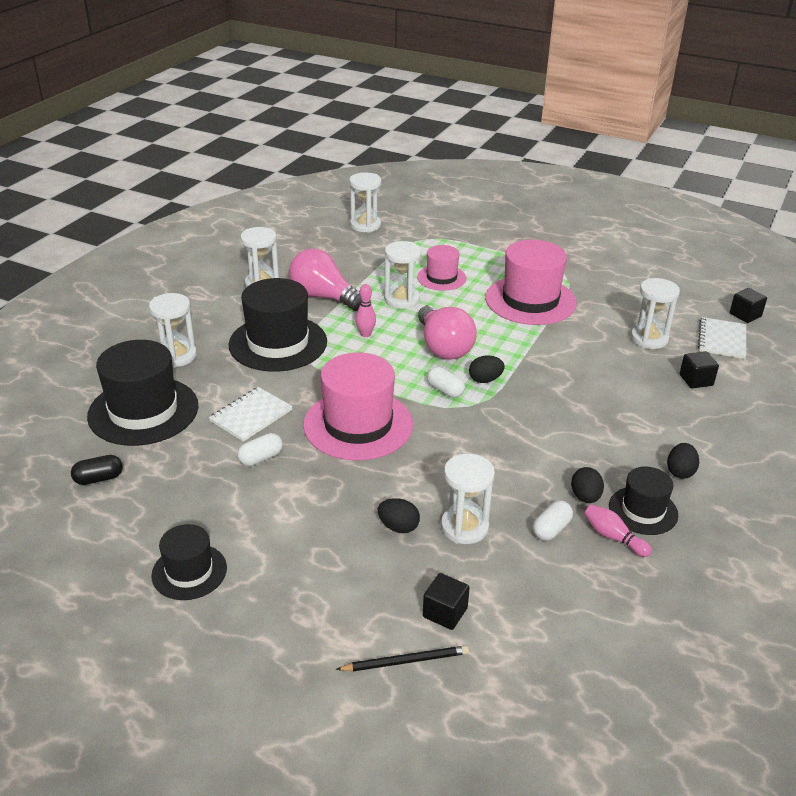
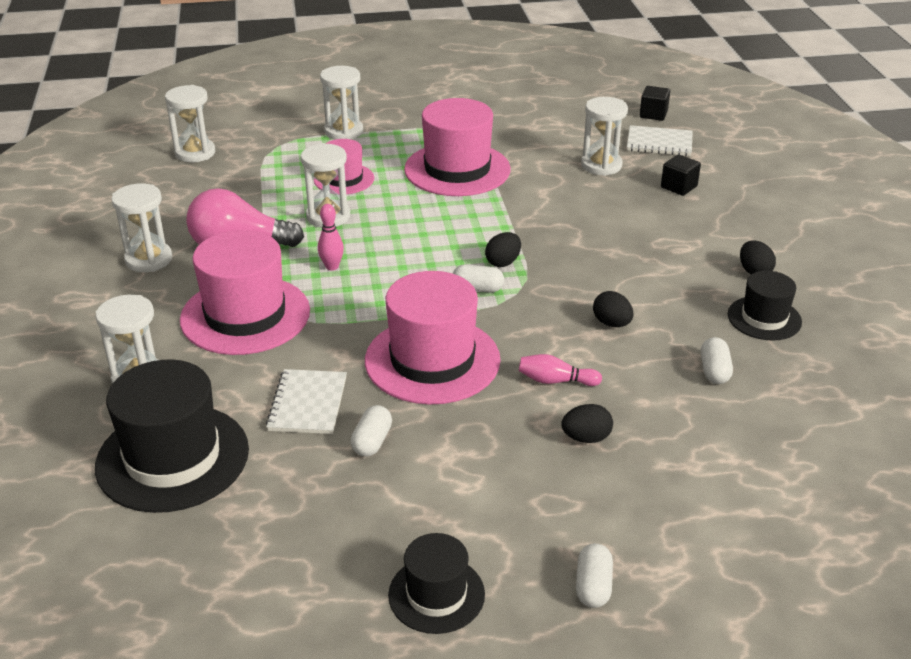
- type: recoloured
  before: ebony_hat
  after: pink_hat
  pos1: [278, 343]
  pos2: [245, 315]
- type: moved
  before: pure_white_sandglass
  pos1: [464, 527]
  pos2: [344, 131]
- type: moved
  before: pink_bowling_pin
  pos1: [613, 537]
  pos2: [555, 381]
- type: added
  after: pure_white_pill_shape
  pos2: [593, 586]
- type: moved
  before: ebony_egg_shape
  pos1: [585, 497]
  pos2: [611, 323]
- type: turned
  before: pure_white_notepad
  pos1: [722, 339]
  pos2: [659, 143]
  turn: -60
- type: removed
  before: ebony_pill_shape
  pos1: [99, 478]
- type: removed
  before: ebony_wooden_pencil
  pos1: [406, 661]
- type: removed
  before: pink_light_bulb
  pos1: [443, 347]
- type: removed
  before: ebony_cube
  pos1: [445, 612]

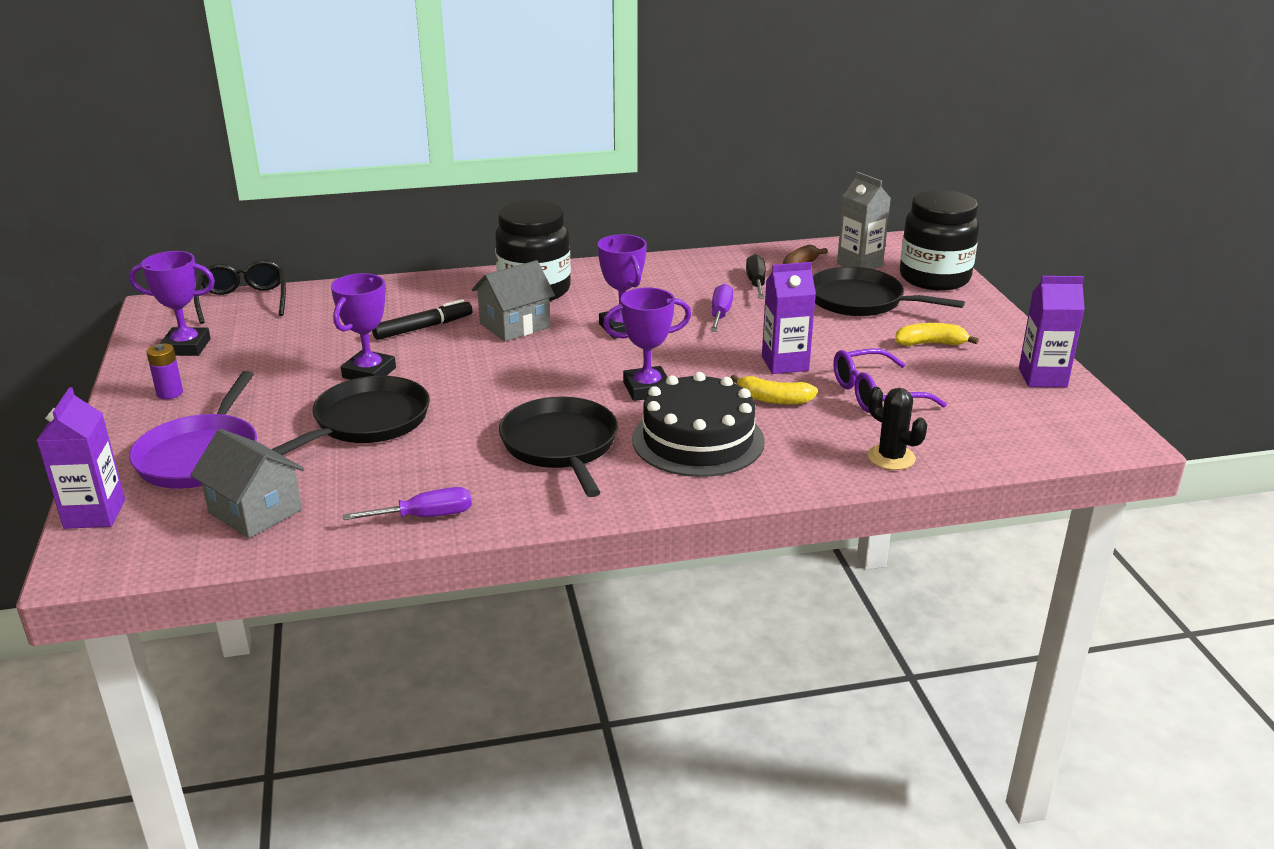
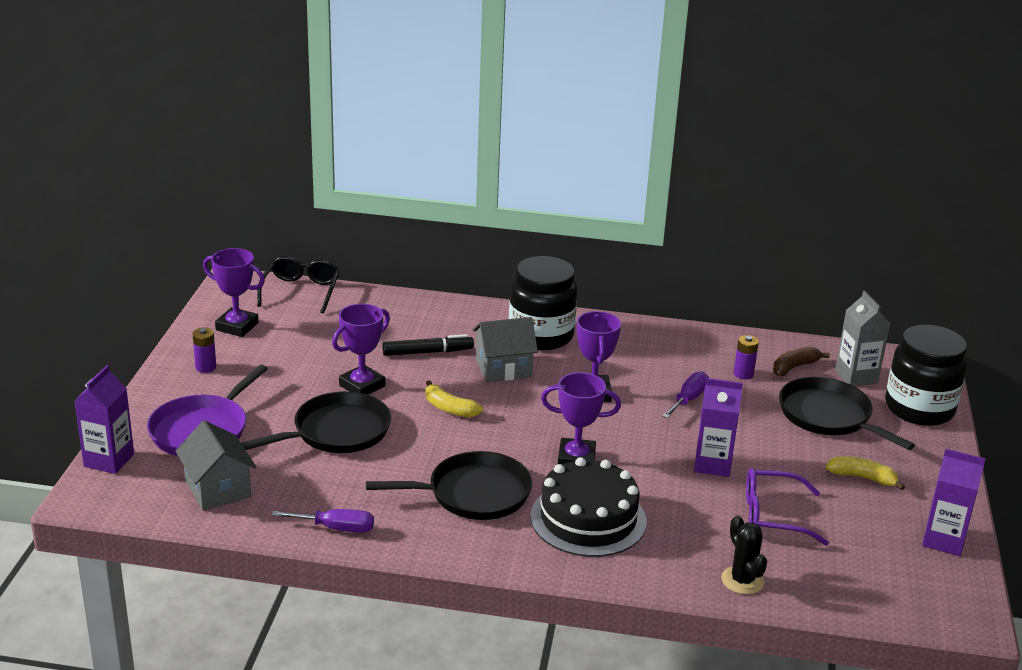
- type: turned
  before: ebony_pan
  pos1: [561, 445]
  pos2: [474, 493]
  turn: 75
- type: moved
  before: yellow_toy_banana
  pos1: [773, 399]
  pos2: [449, 408]
- type: replaced
  before: ebony_flat_screwdriver
  after: purple_AA_battery
  pos1: [756, 283]
  pos2: [743, 374]

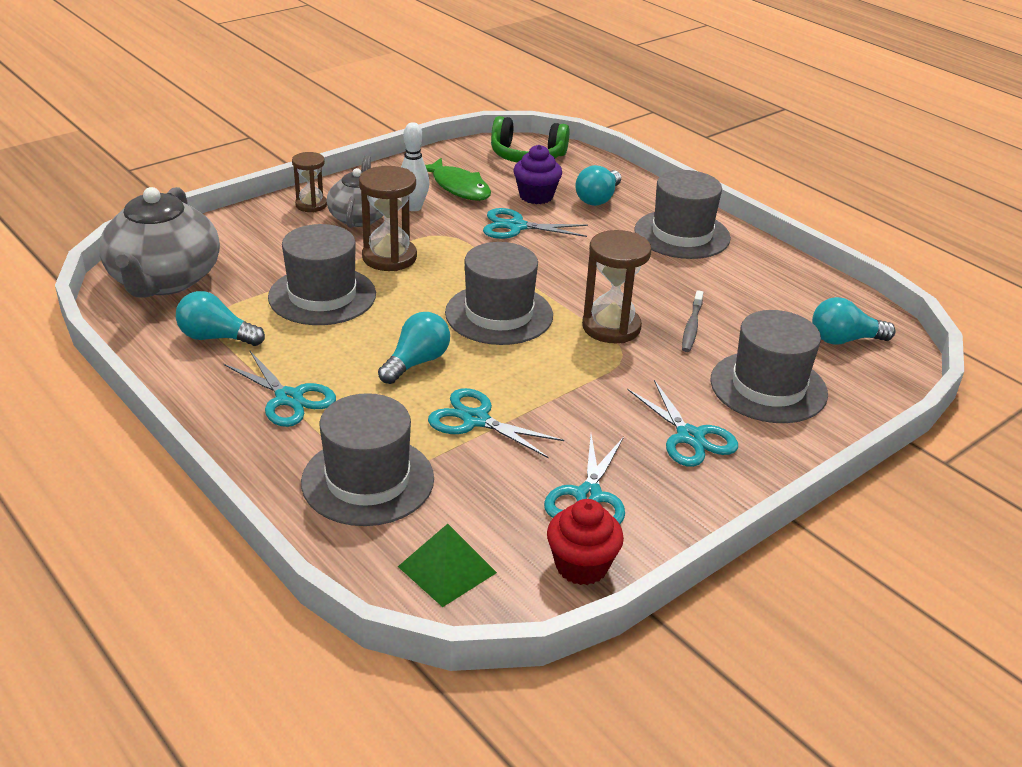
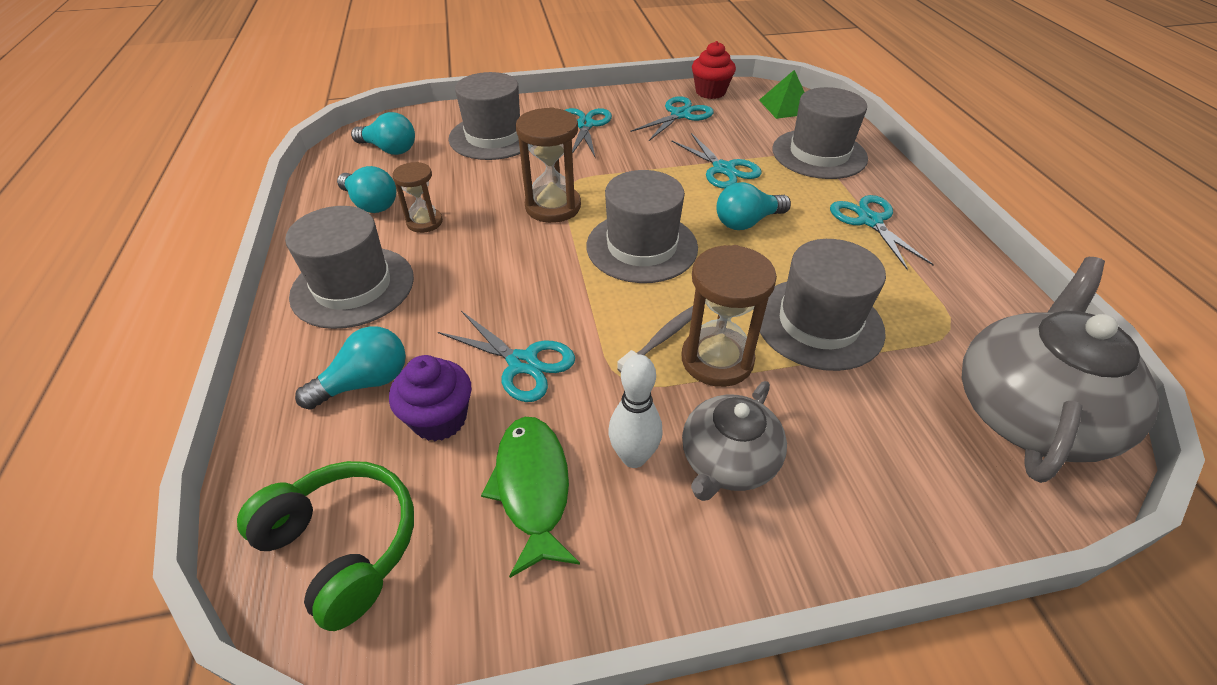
- type: moved
  before: turquoise_light_bulb
  pos1: [216, 337]
  pos2: [371, 204]
- type: moved
  before: dark_brown_sandglass
  pos1: [311, 205]
  pos2: [424, 222]
- type: moved
  before: ash-grey_dental_brush
  pos1: [691, 327]
  pos2: [662, 339]

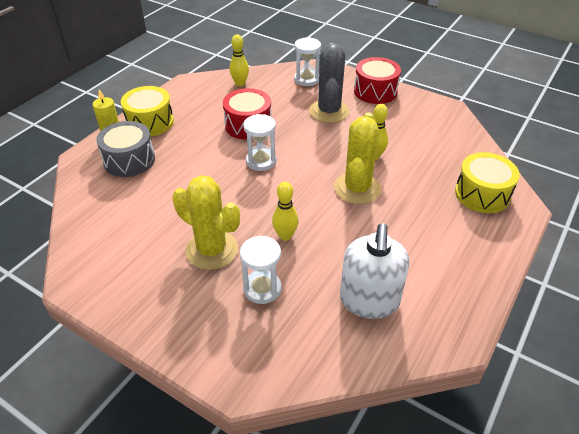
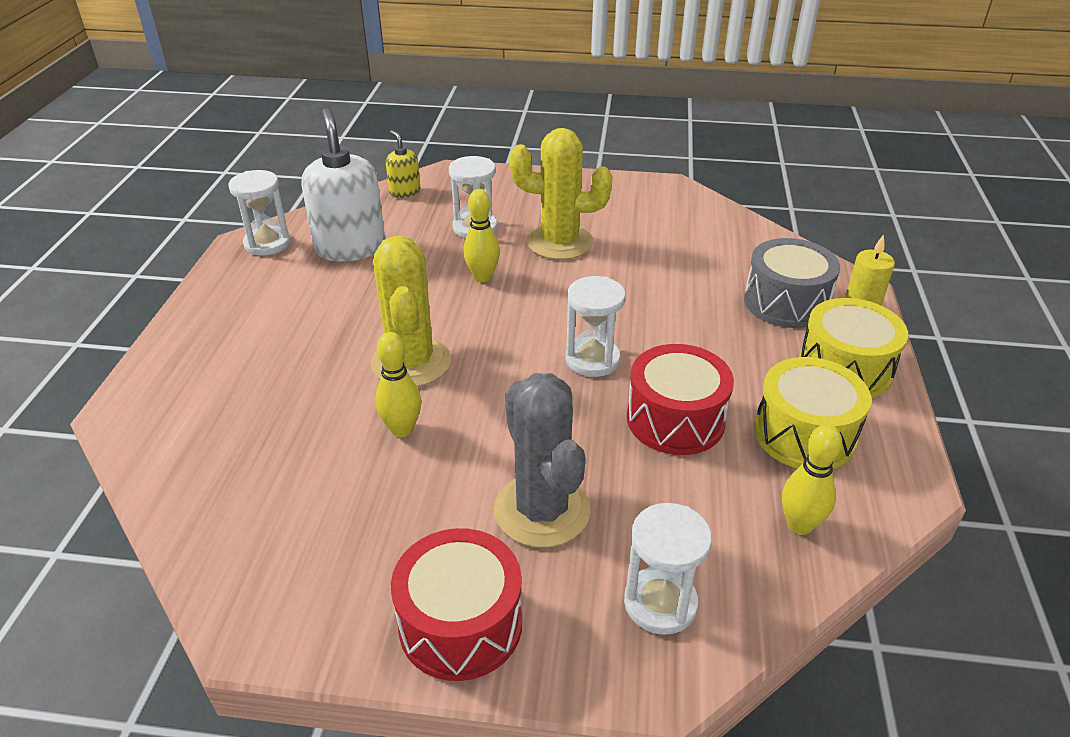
- type: added
  after: pure_white_sandglass
  pos2: [267, 243]
- type: added
  after: yellow_pump_bottle
  pos2: [405, 192]
- type: moved
  before: yellow_snare_drum
  pos1: [482, 194]
  pos2: [804, 434]

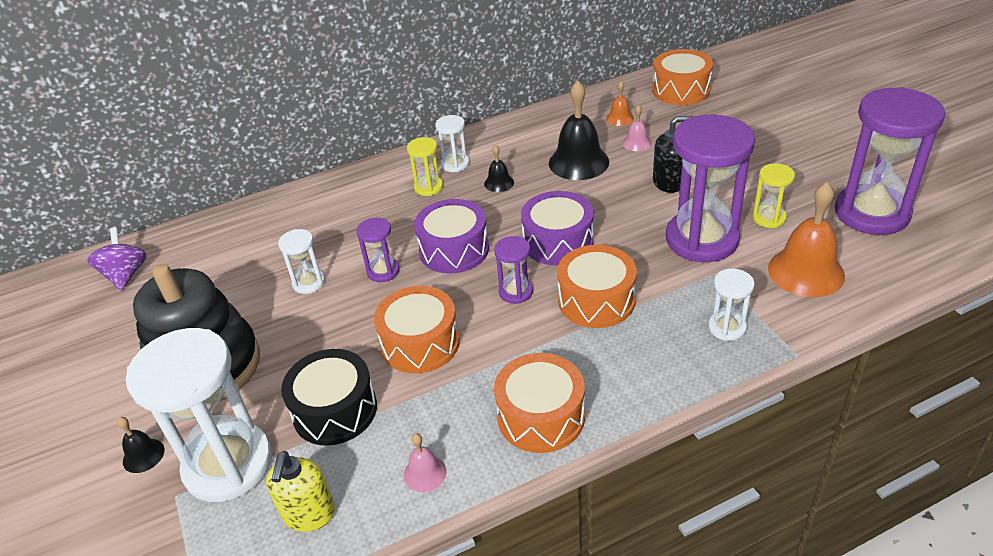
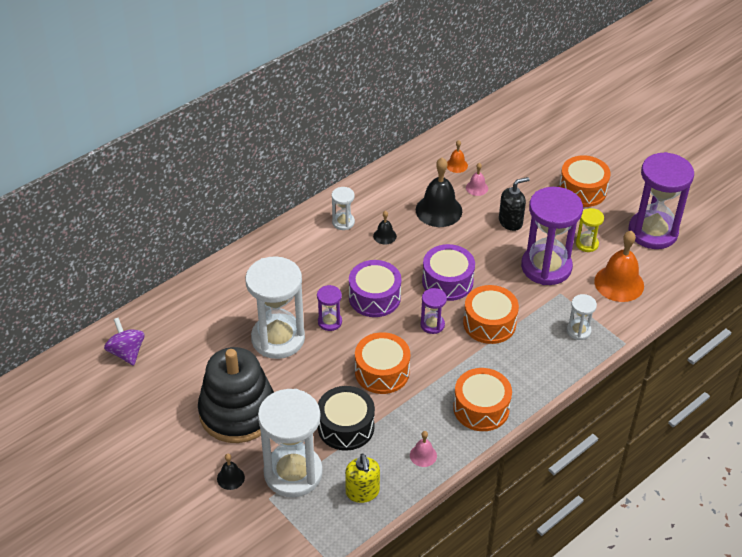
- type: resized
  before: pure_white_sandglass
  pos1: [309, 283]
  pos2: [278, 338]
  scale: 2.17
- type: moved
  before: orange_snare_drum
  pos1: [681, 90]
  pos2: [582, 190]
- type: removed
  before: yellow_sandglass
  pos1: [428, 187]

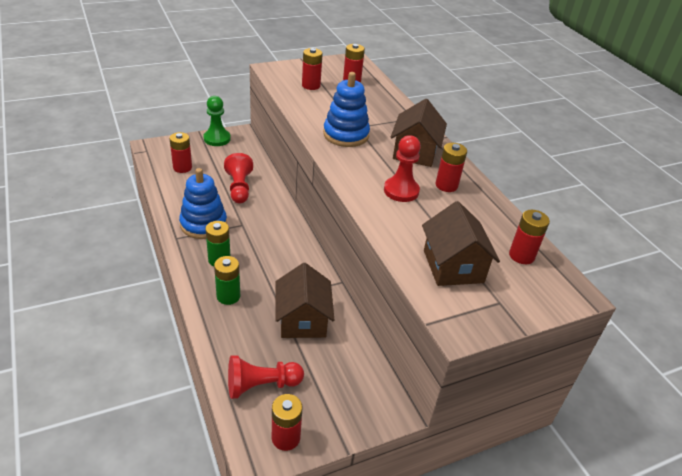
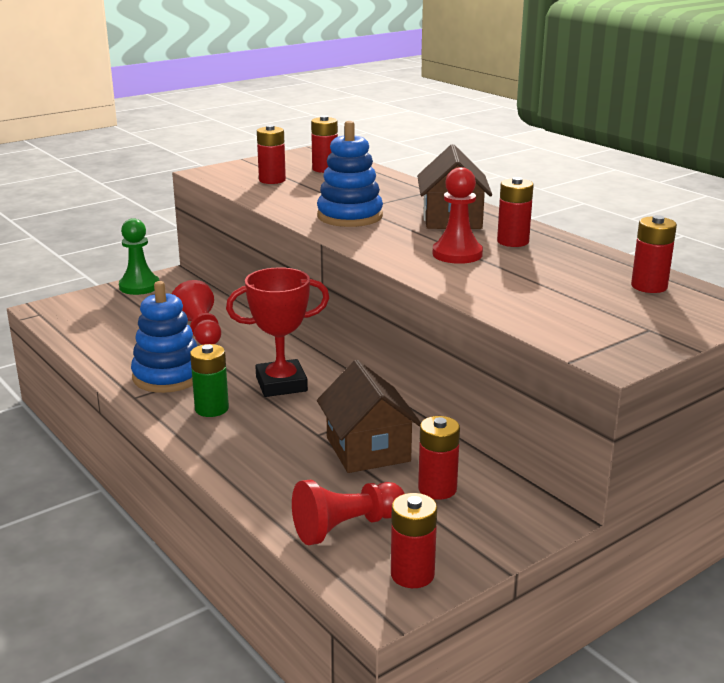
- type: added
  after: red_award_cup
  pos2: [281, 384]
- type: moved
  before: red_AA_battery
  pos1: [182, 167]
  pos2: [437, 489]
- type: removed
  before: green_AA_battery
  pos1: [228, 296]
- type: removed
  before: dark_brown_toy_house
  pos1: [453, 266]

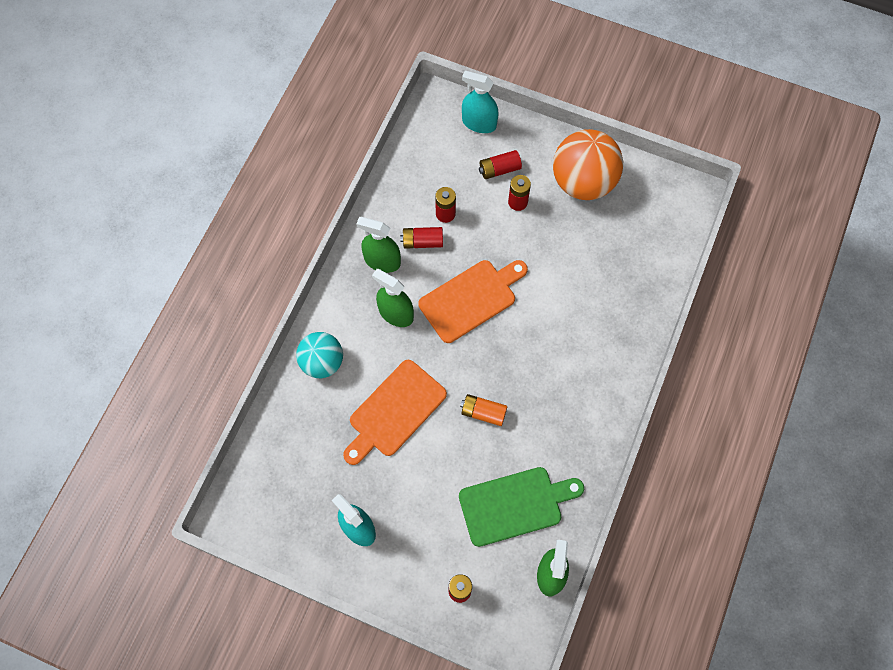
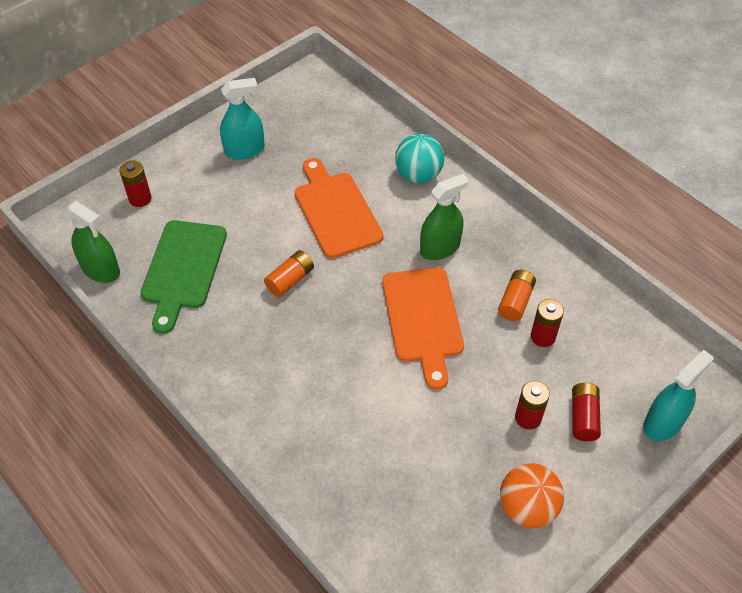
- type: recoloured
  before: red_AA_battery
  after: orange_AA_battery
  pos1: [422, 242]
  pos2: [515, 301]
- type: resized
  before: orange_play_ball
  pos1: [583, 182]
  pos2: [527, 507]
  scale: 0.63
- type: removed
  before: green_spray_bottle
  pos1: [382, 261]

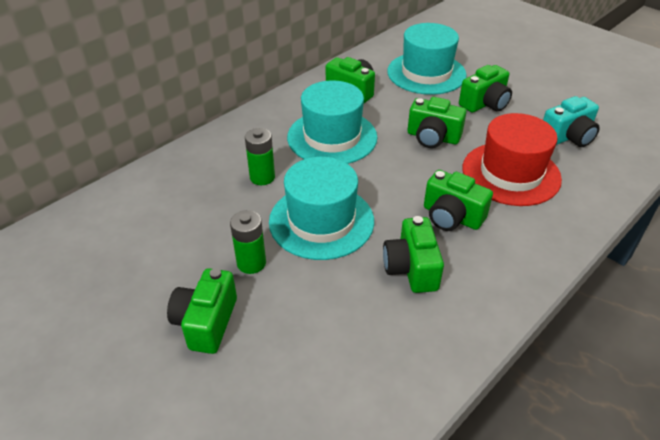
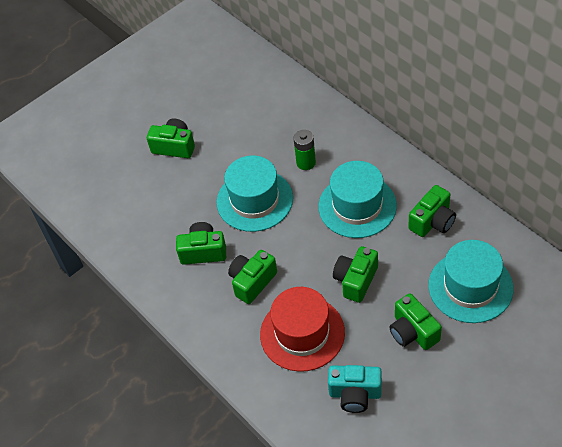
- type: turned
  before: turquoise_compact_camera
  pos1: [568, 137]
  pos2: [355, 394]
  turn: -60
- type: removed
  before: green_AA_battery
  pos1: [251, 263]

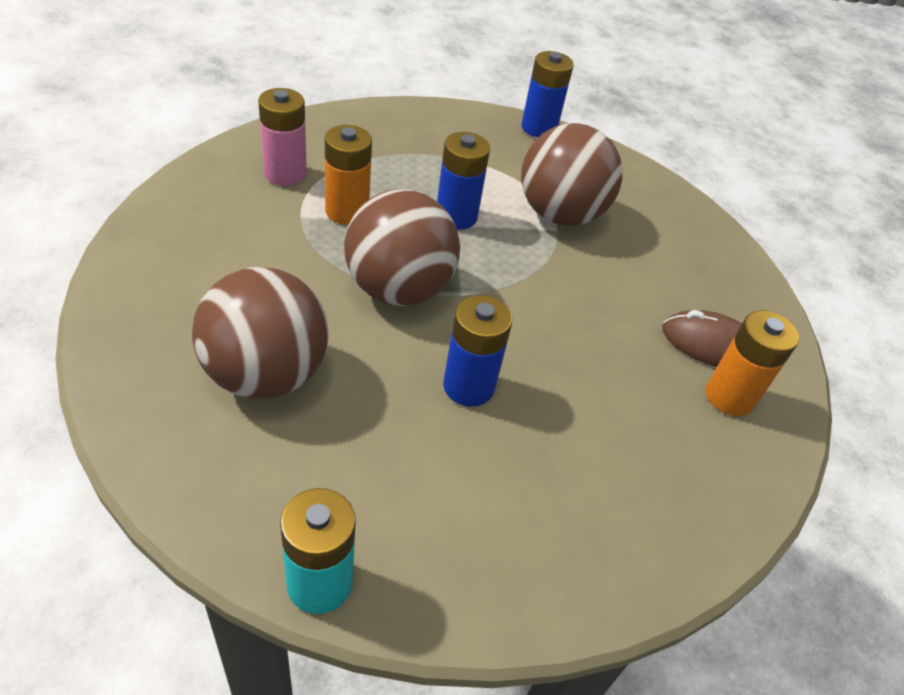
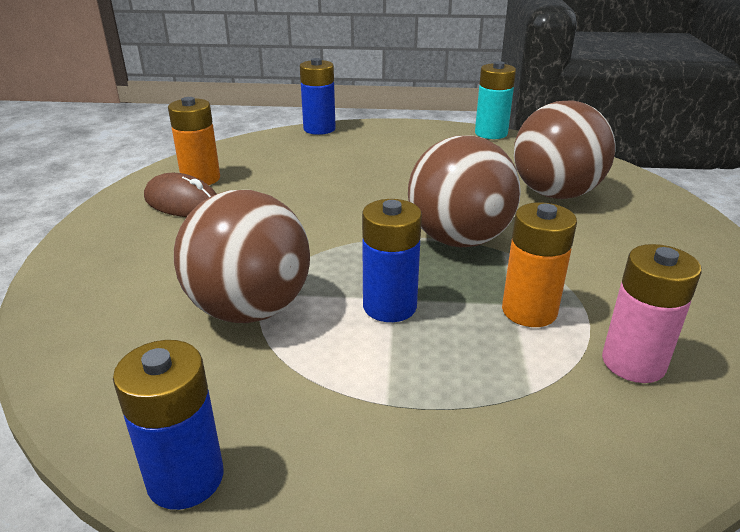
- type: moved
  before: cobalt_AA_battery
  pos1: [468, 386]
  pos2: [319, 129]

